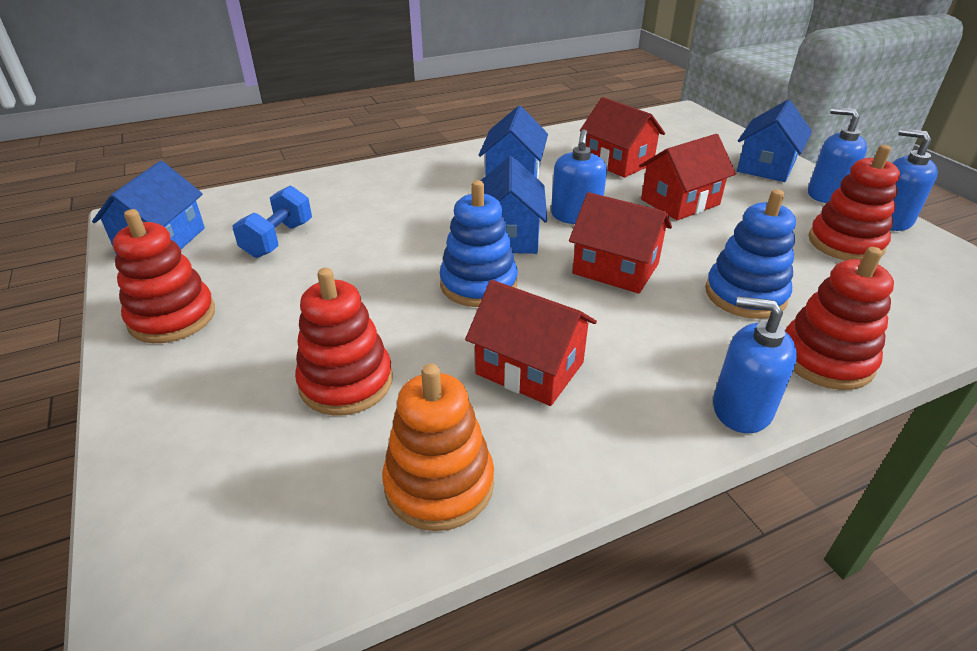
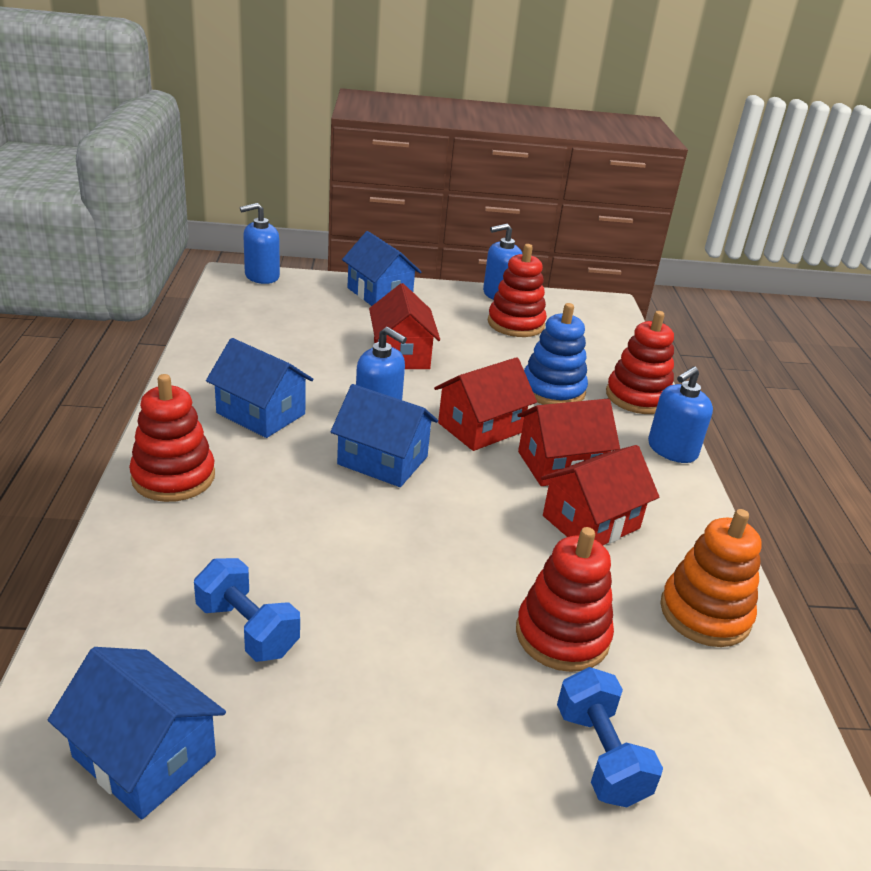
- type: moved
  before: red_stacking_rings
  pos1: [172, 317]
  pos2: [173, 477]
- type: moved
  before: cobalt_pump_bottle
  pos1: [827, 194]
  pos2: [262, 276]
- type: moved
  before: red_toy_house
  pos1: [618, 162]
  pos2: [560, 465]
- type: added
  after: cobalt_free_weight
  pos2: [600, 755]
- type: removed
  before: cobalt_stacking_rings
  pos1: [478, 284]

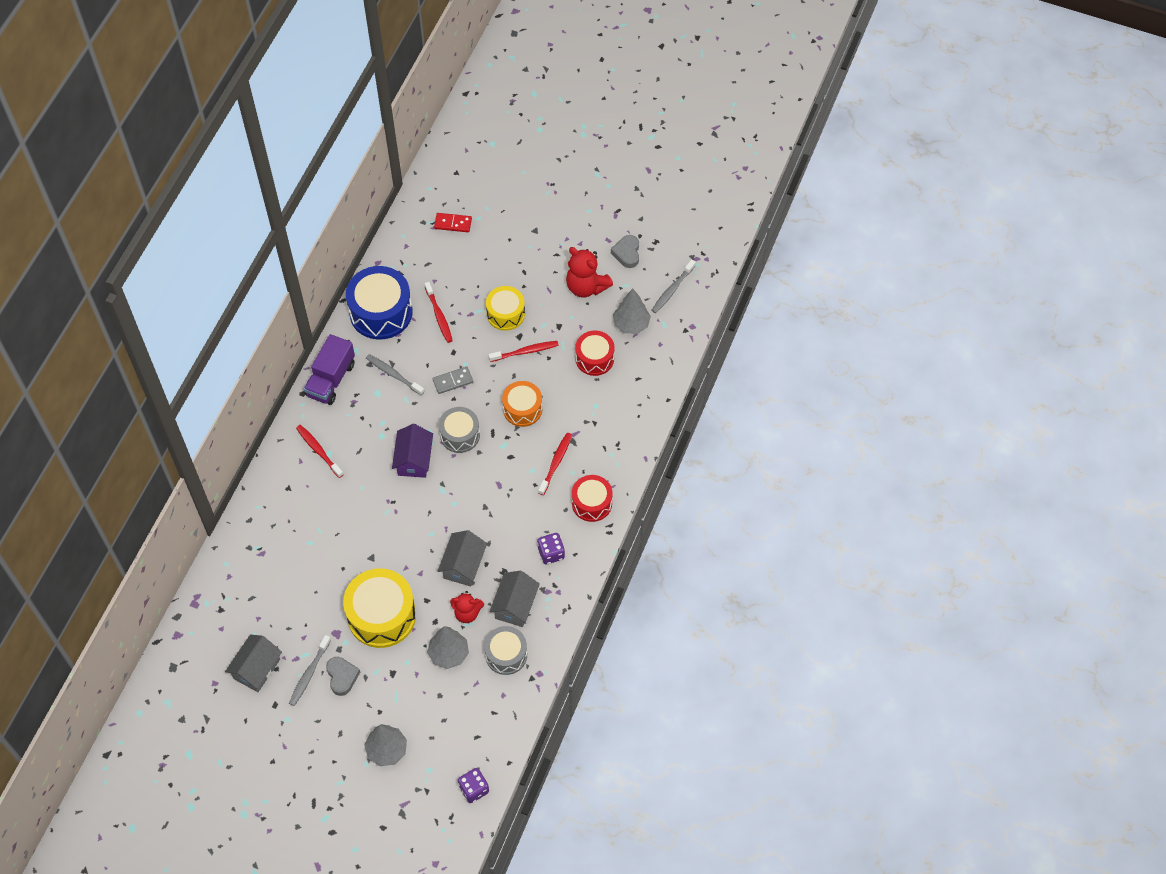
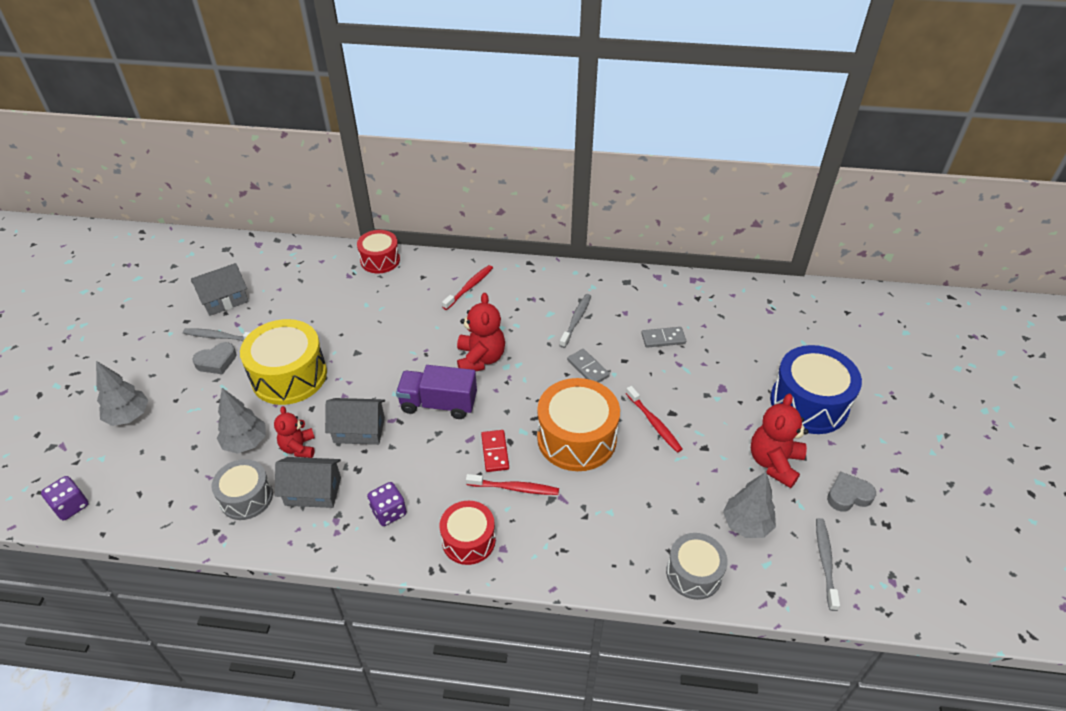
- type: turned
  before: ash-grey_toy_house
  pos1: [256, 669]
  pos2: [225, 300]
  turn: -45
- type: moved
  before: red_snare_drum
  pos1: [594, 358]
  pos2: [380, 260]
- type: moved
  before: purple_toy_truck
  pos1: [331, 379]
  pos2: [438, 404]
- type: replaced
  before: purple_toy_house
  after: red_teddy_bear
  pos1: [414, 459]
  pos2: [480, 359]
- type: moved
  before: red_domino_piece
  pos1: [453, 224]
  pos2: [495, 452]
- type: resized
  before: orange_snare_drum
  pos1: [522, 409]
  pos2: [576, 438]
  scale: 1.64
- type: replaced
  before: red_dental_brush
  after: ash-grey_domino_piece
  pos1: [439, 316]
  pos2: [663, 339]
- type: moved
  before: ash-grey_snare_drum
  pos1: [460, 435]
  pos2: [693, 573]
- type: moved
  before: cobalt_snare_drum
  pos1: [381, 312]
  pos2: [809, 403]
- type: turned
  before: ash-grey_dental_brush
  pos1: [672, 290]
  pos2: [825, 562]
  turn: 75
- type: removed
  before: yellow_snare_drum
  pos1: [505, 314]

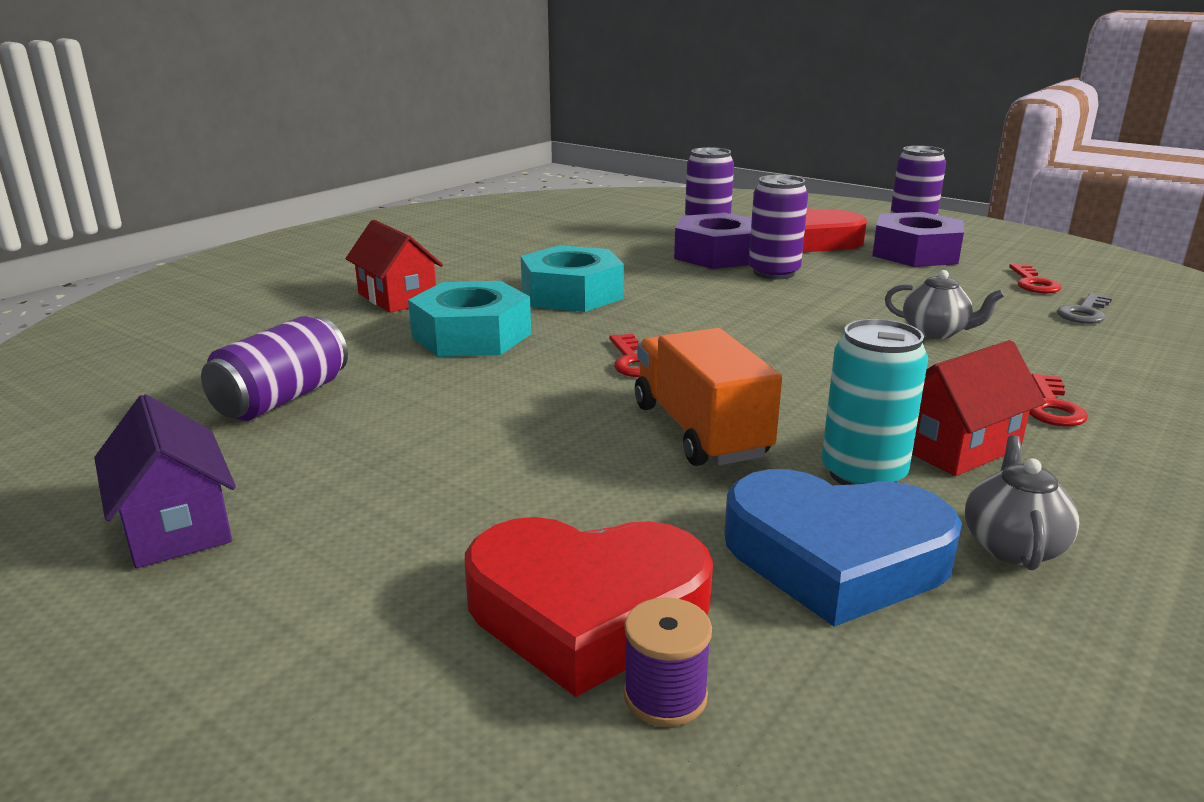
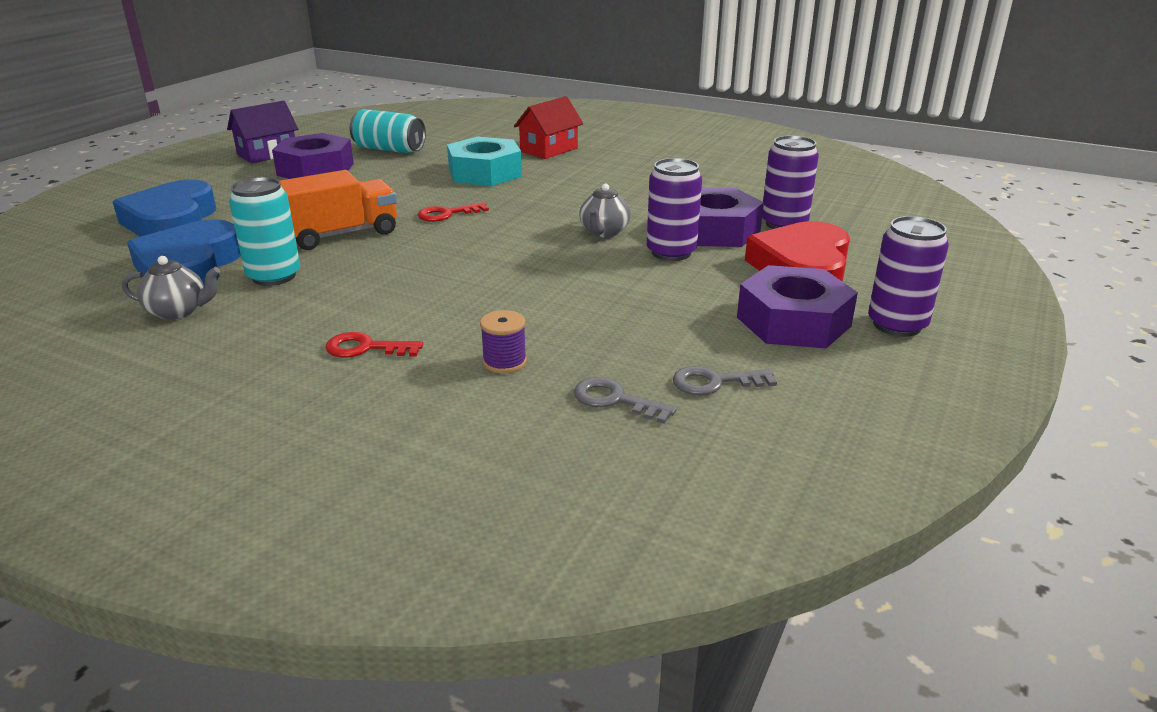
- type: recoloured
  before: red_love_heart
  after: cobalt_love_heart
  pos1: [586, 611]
  pos2: [172, 221]
- type: added
  after: purple_hexagon_nut
  pos2: [315, 169]
- type: recoloured
  before: purple_soda_can
  after: turquoise_soda_can
  pos1: [282, 399]
  pos2: [389, 149]
- type: moved
  before: purple_reel_of_thread
  pos1: [665, 696]
  pos2: [504, 362]
- type: moved
  before: ash-grey_teapot
  pos1: [936, 332]
  pos2: [604, 232]
- type: recoloured
  before: red_key
  after: ash-grey_key
  pos1: [1033, 283]
  pos2: [714, 382]
- type: removed
  before: turquoise_hexagon_nut
  pos1: [572, 294]
- type: removed
  before: red_toy_house
  pos1: [957, 447]

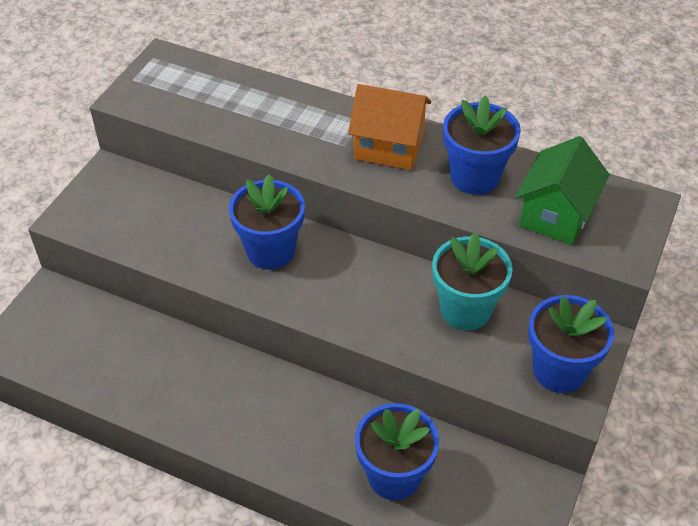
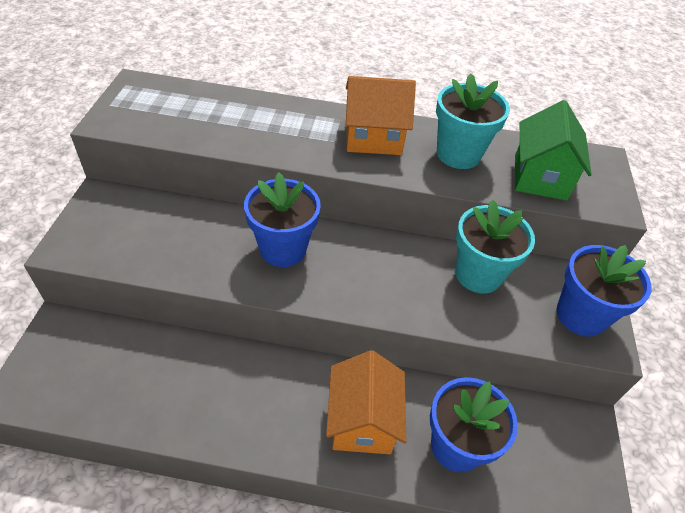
- type: added
  after: orange_toy_house
  pos2: [362, 421]
- type: recoloured
  before: cobalt_potted_plant
  after: turquoise_potted_plant
  pos1: [475, 177]
  pos2: [458, 154]

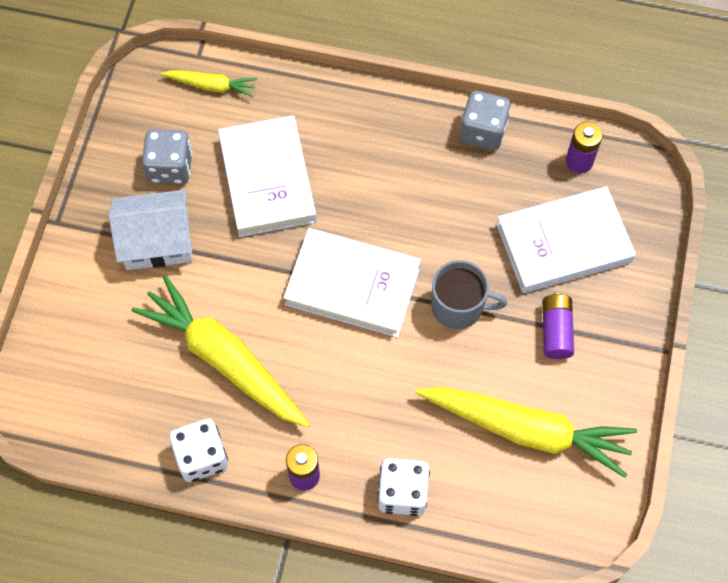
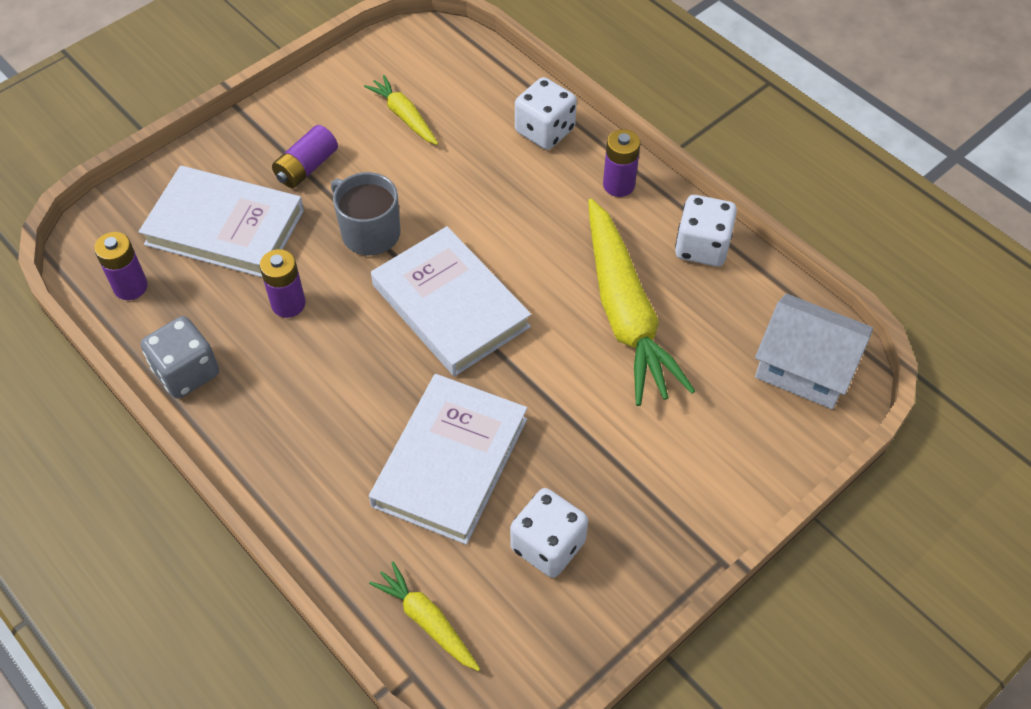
- type: added
  after: purple_AA_battery
  pos2: [288, 304]
- type: resized
  before: yellow_carrot
  pos1: [526, 430]
  pos2: [404, 116]
  scale: 0.49
- type: recoloured
  before: ash-grey_die
  after: pure_white_die
  pos1: [170, 167]
  pos2: [548, 545]
- type: moved
  before: pure_white_toy_house
  pos1: [157, 241]
  pos2: [805, 367]

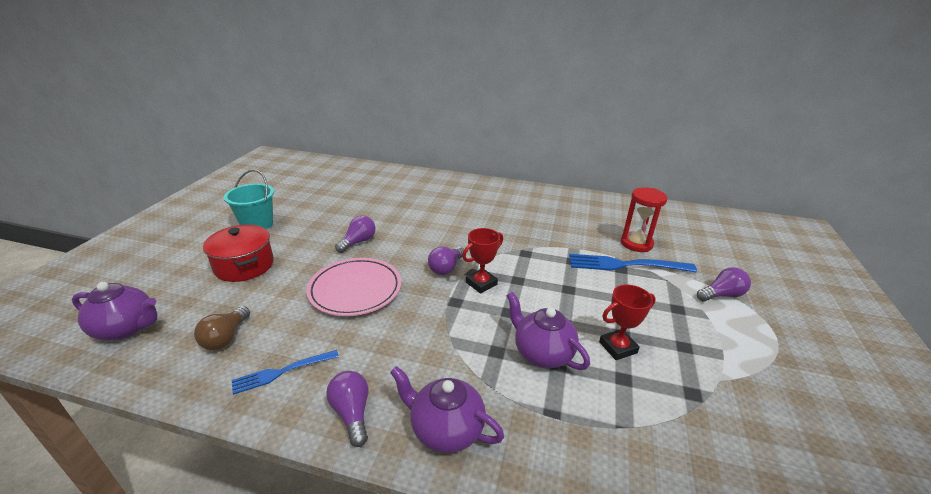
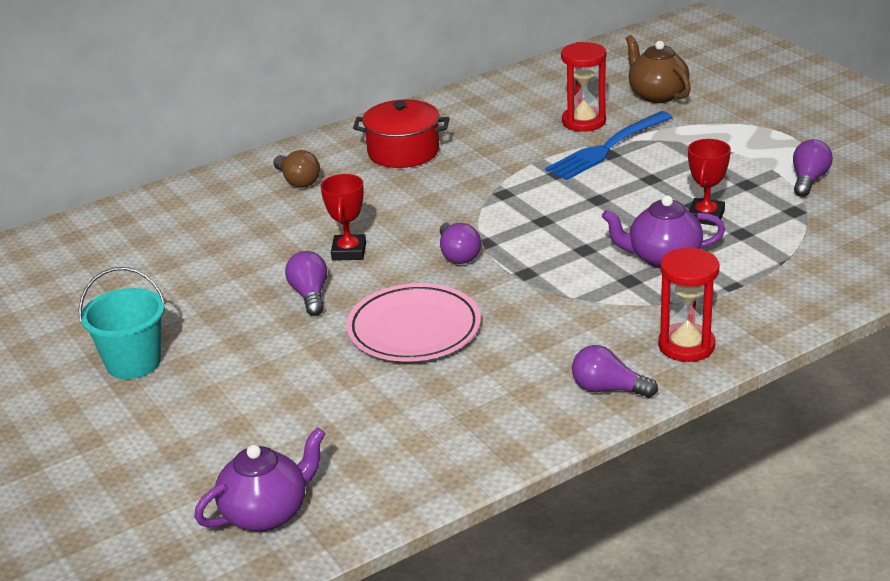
- type: moved
  before: dark_brown_light_bulb
  pos1: [225, 338]
  pos2: [298, 181]
- type: moved
  before: red_award_cup
  pos1: [481, 283]
  pos2: [349, 252]
- type: moved
  before: red_cooking_pot
  pos1: [244, 266]
  pos2: [403, 152]
- type: added
  after: dark_brown_teapot
  pos2: [657, 95]
- type: replaced
  before: purple_teapot
  after: red_sandglass
  pos1: [445, 429]
  pos2: [686, 346]
- type: moved
  before: purple_light_bulb
  pos1: [721, 295]
  pos2: [808, 180]
- type: removed
  before: cobalt_fork
  pos1: [282, 372]

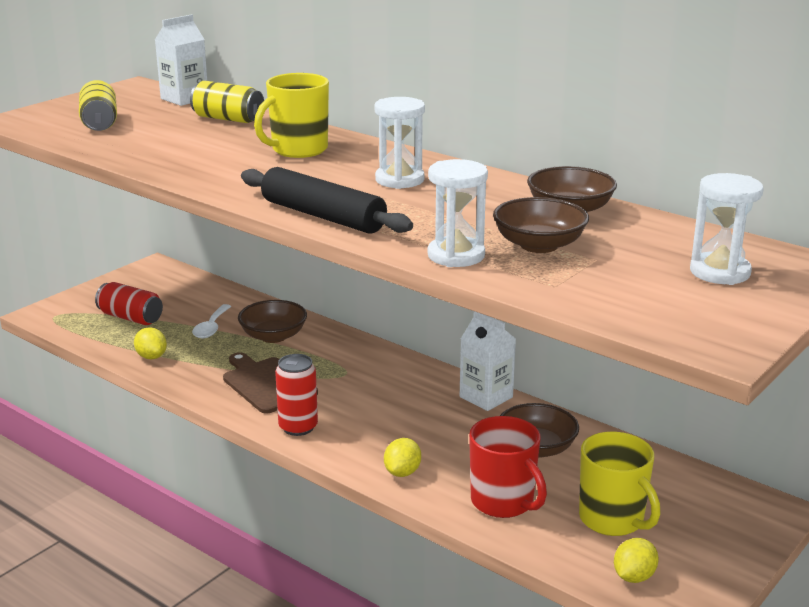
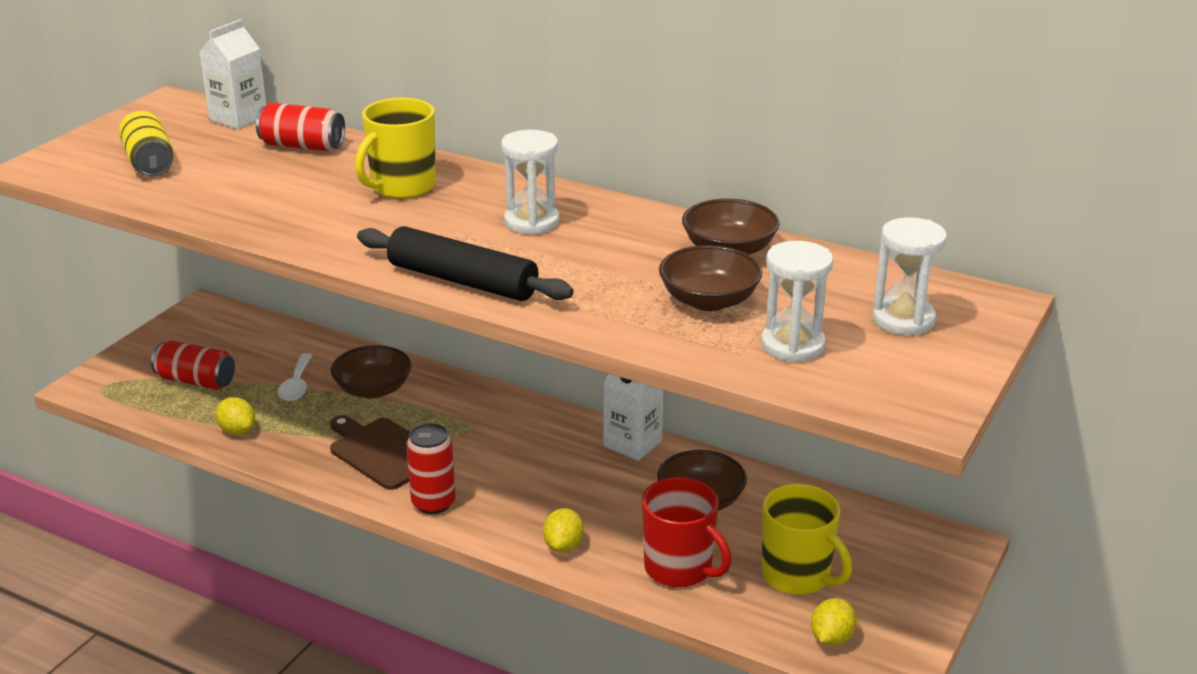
- type: recoloured
  before: yellow_soda_can
  after: red_soda_can
  pos1: [228, 119]
  pos2: [302, 146]
- type: moved
  before: pure_white_sandglass
  pos1: [456, 255]
  pos2: [792, 345]

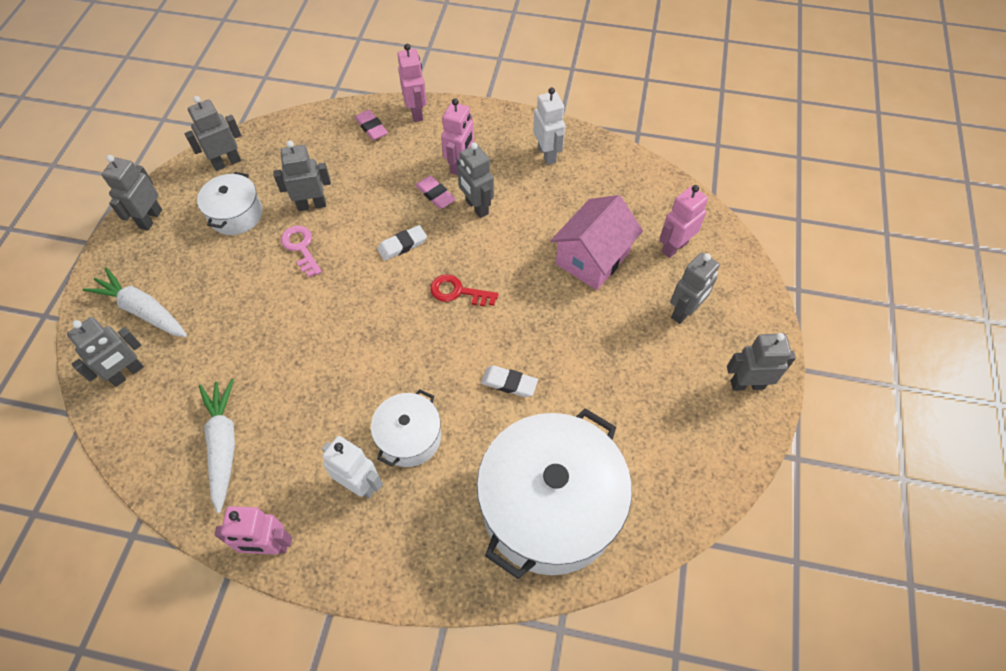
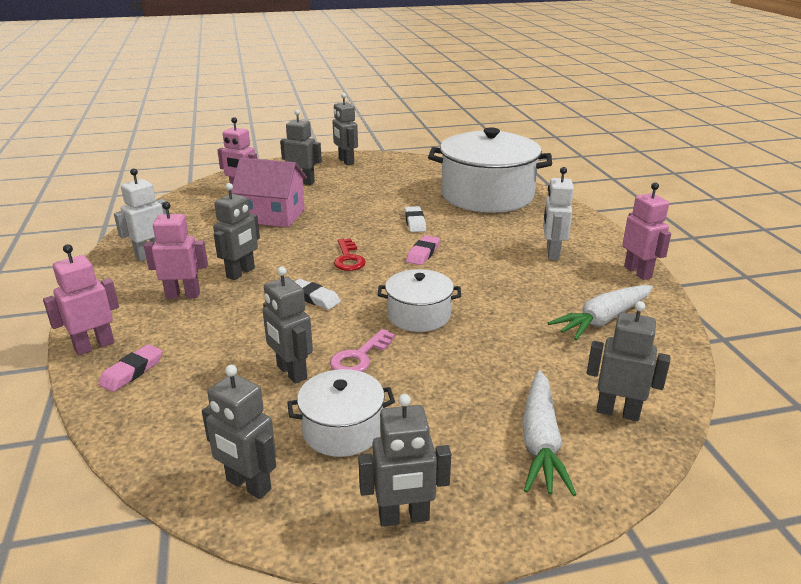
- type: moved
  before: pure_white_cooking_pot
  pos1: [409, 437]
  pos2: [419, 315]
- type: moved
  before: pink_eraser
  pos1: [435, 194]
  pos2: [423, 253]

